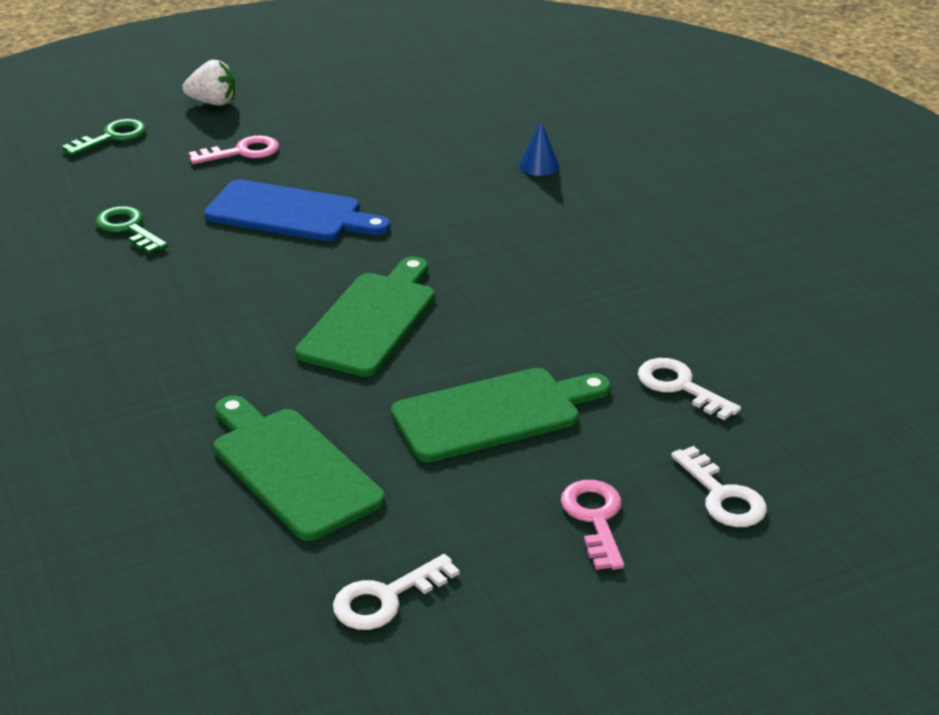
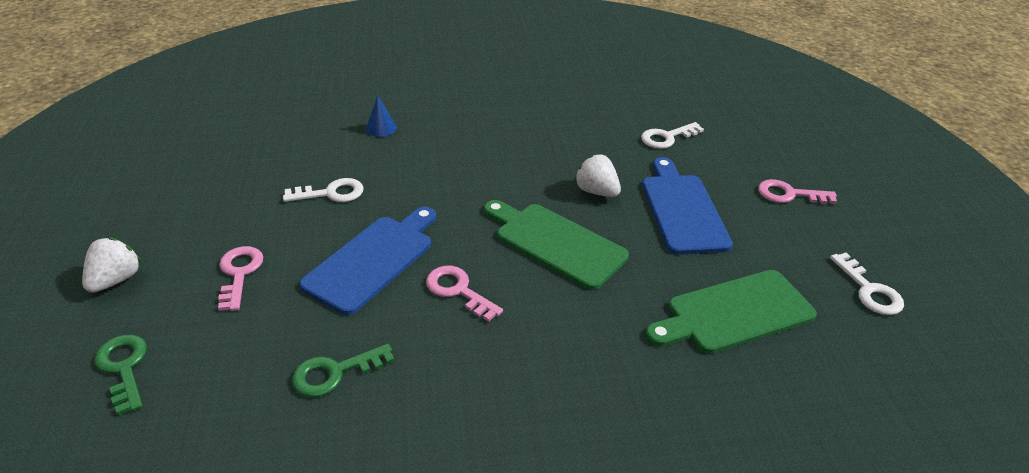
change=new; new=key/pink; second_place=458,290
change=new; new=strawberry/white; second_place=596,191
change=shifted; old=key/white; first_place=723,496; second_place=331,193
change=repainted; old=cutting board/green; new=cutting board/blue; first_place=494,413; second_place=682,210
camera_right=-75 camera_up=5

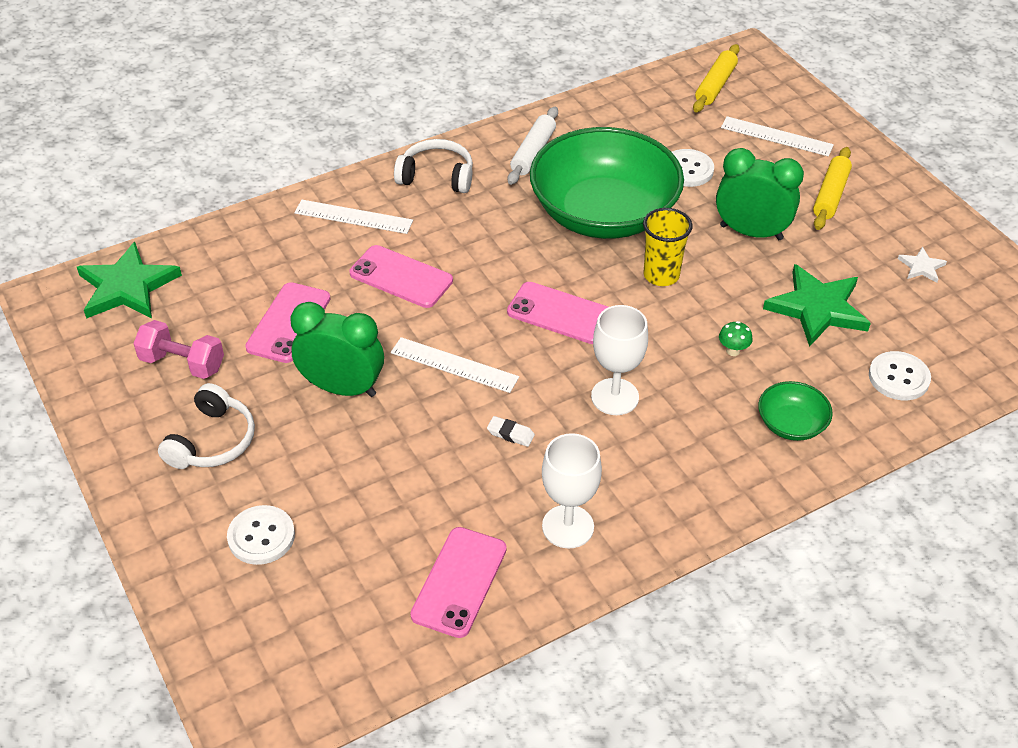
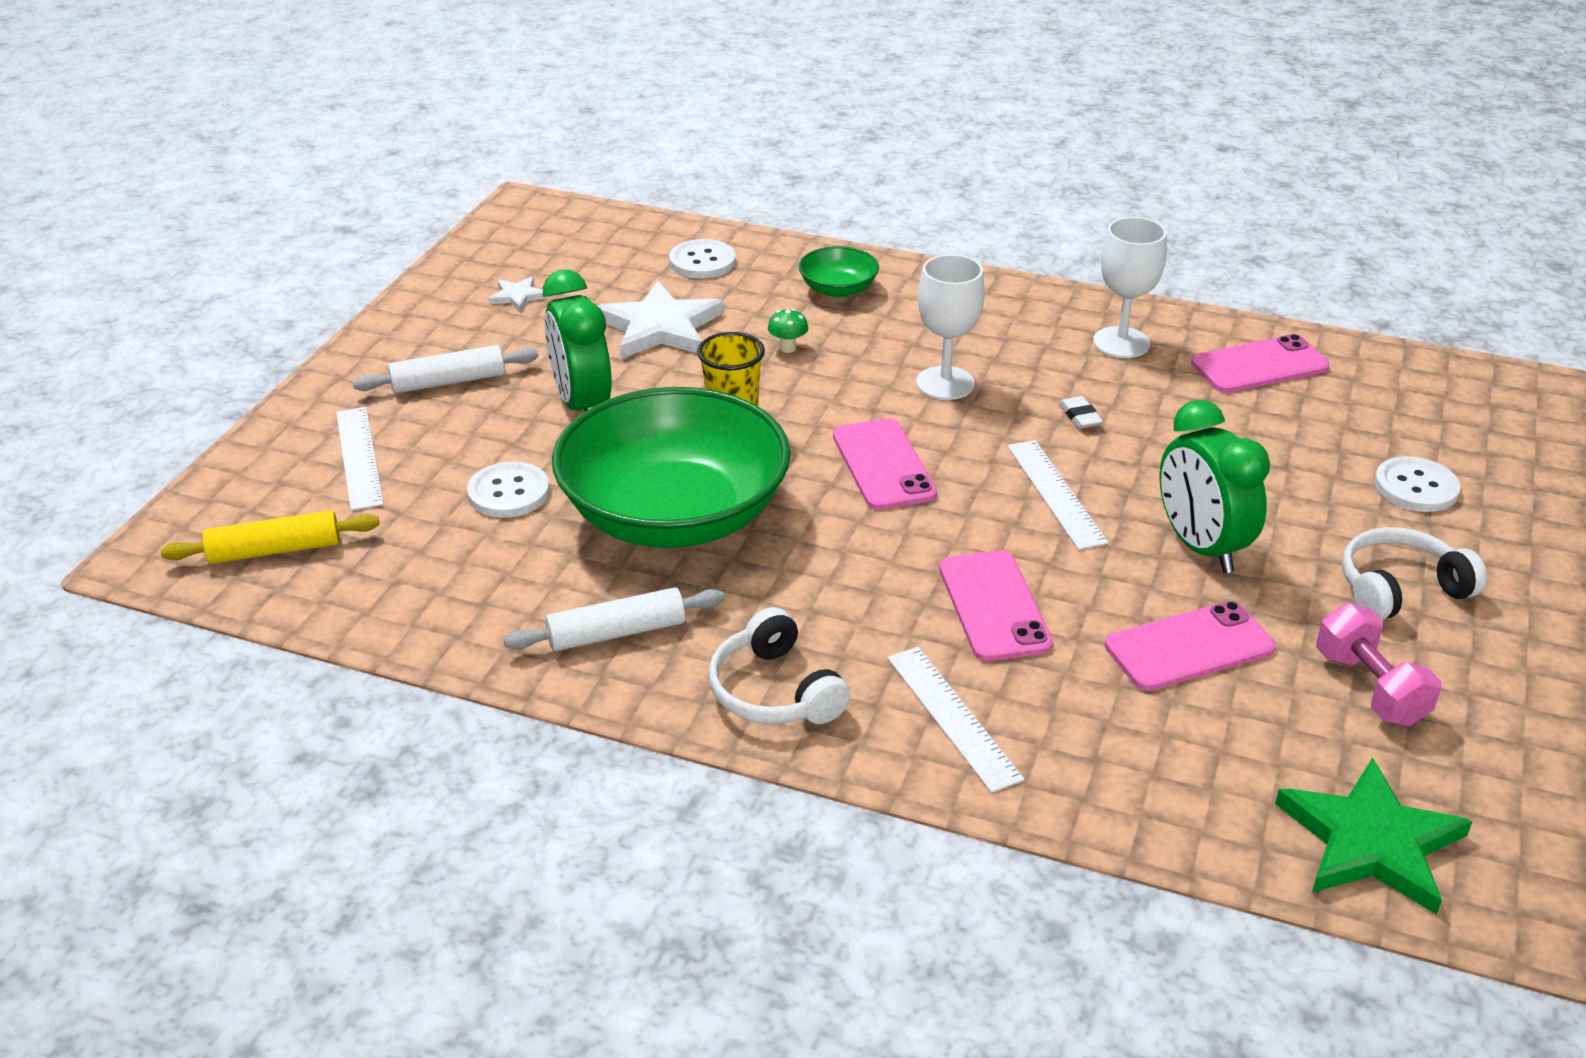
change=repainted; old=star/green; new=star/white; first_place=817,308; second_place=660,327
change=repainted; old=rolling pin/yellow; new=rolling pin/white; first_place=830,195; second_place=448,382
camera_right=-130 camera_up=-10

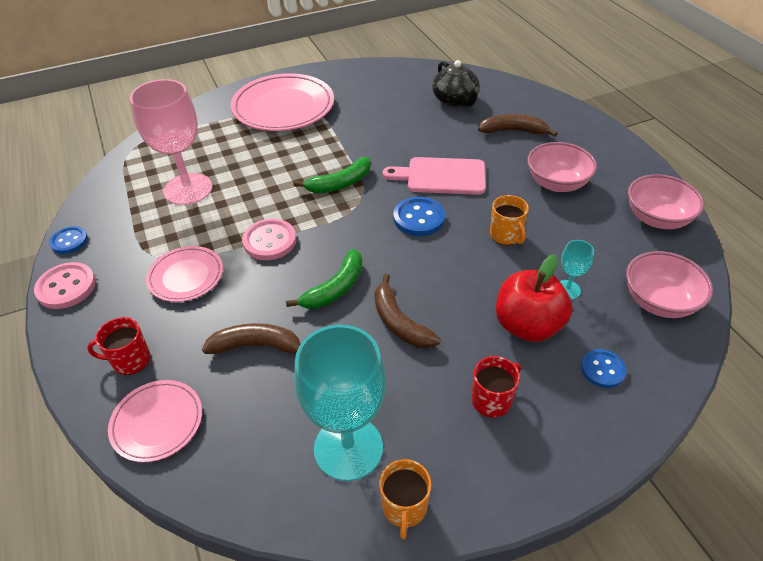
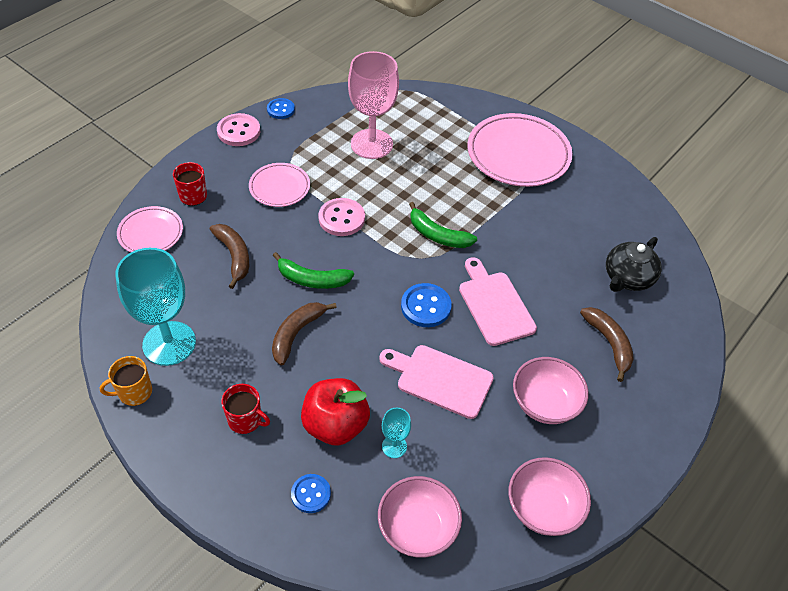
change=swapped; old=mug/orange; new=cutting board/pink; first_place=506,235; second_place=440,379
camera_right=60 camera_up=5

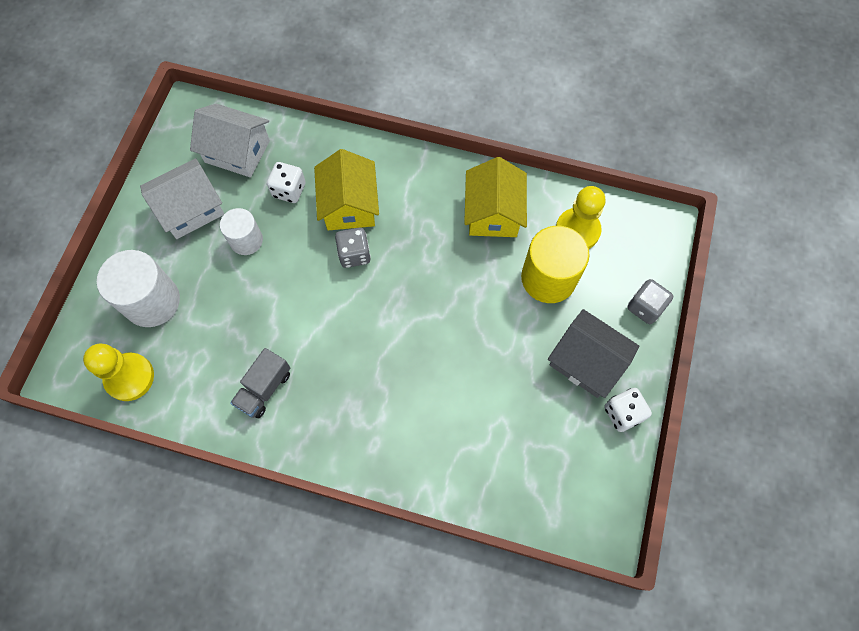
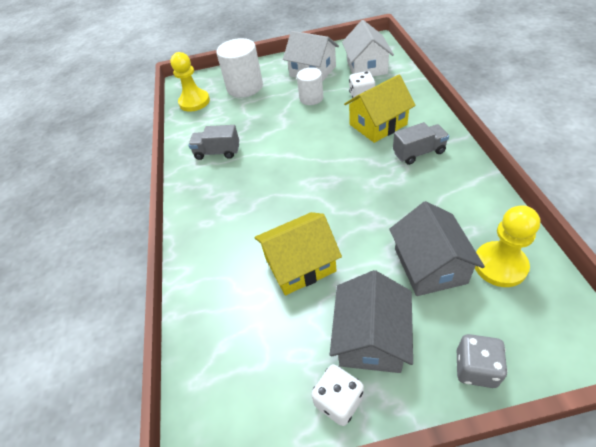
change=gone; old=dice/grey; first_place=354,254
change=new; new=truck/grey; second_place=419,152
change=shifted; old=house/yellow; first_place=493,212; second_place=300,264
change=swapped; old=cylinder/yellow; new=house/grey; first_place=548,278; second_place=429,265
camera_right=70 camera_up=-20

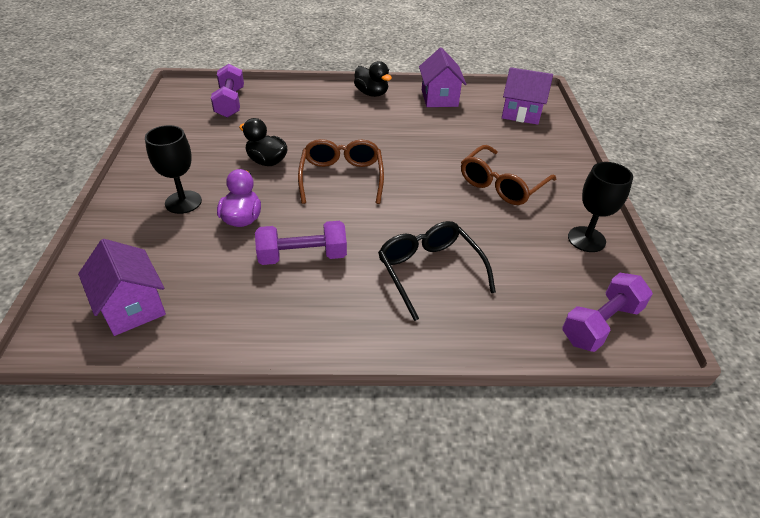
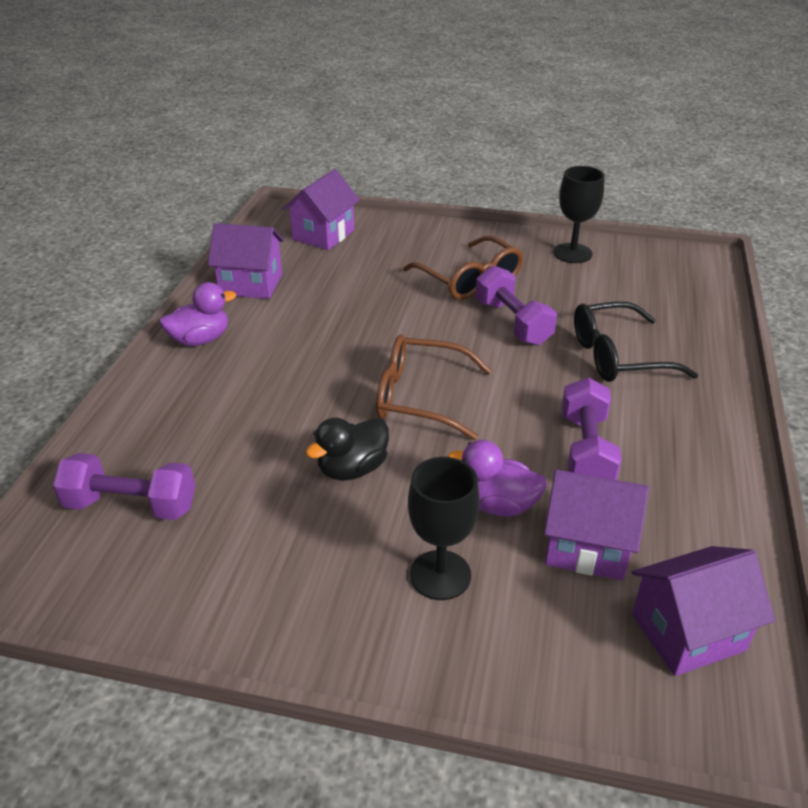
change=new; new=house/purple; second_place=587,546
change=shifted; old=dumbbell/purple; first_place=601,324; second_place=512,322
change=repainted; old=duck/black; new=duck/purple; first_place=371,93; second_place=200,340
camera_right=-75 camera_up=-5

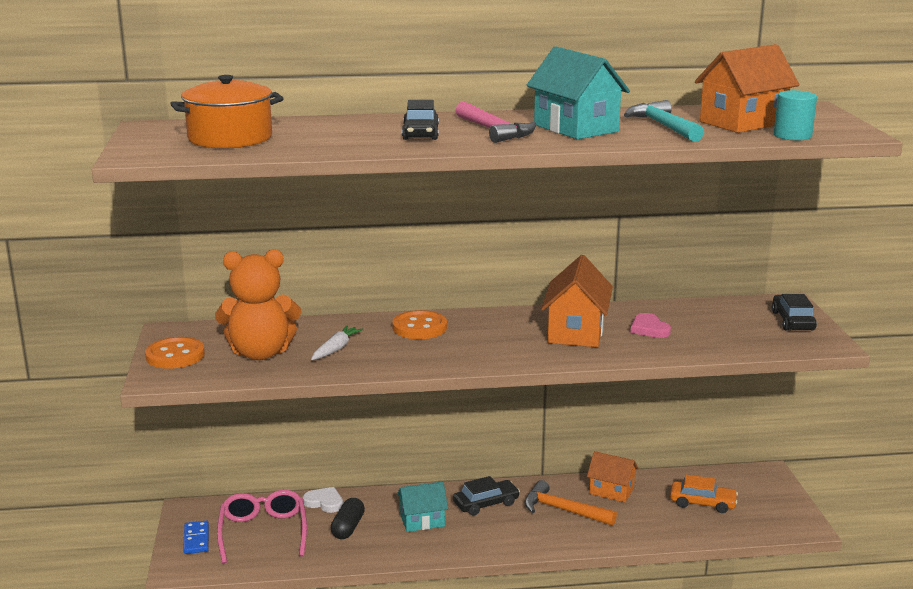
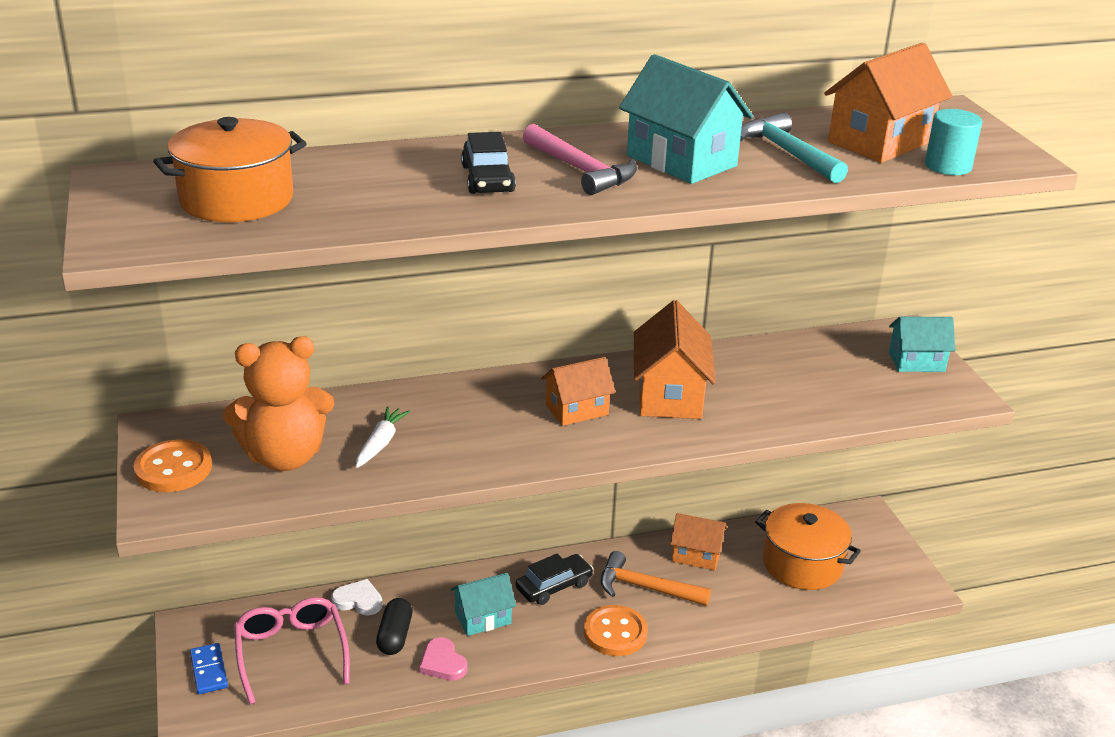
change=new; new=house/orange; second_place=577,410
change=shifted; old=button/orange; first_place=419,327; second_place=615,633
change=shifted; old=heart/pink; first_place=649,329; second_place=442,663
change=swapped; old=car/orange; new=pot/orange; first_place=702,503; second_place=802,564
change=swapped; old=car/black; new=house/turquoise; first_place=793,321; second_place=916,362
camera_right=-10 camera_up=10

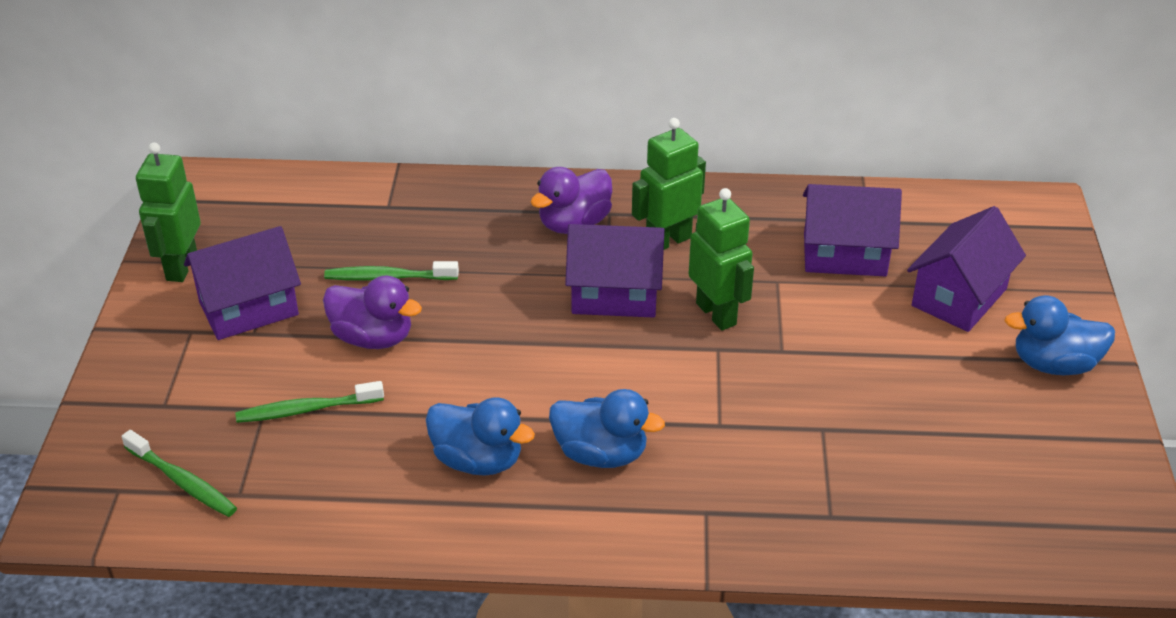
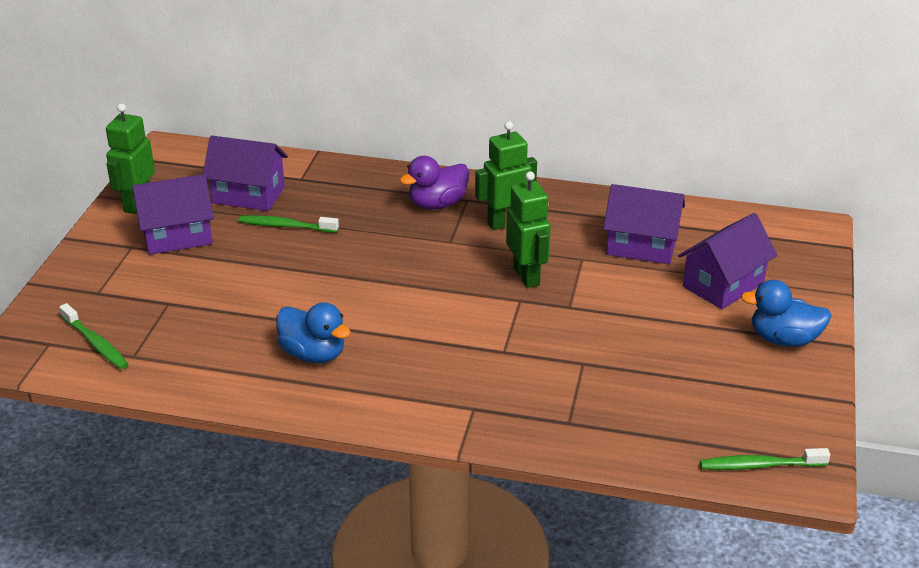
change=gone; old=duck/purple; first_place=373,338
change=gone; old=duck/blue; first_place=601,454
change=shifted; old=toothbrush/green; first_place=307,409; second_place=760,465
change=shifted; old=house/purple; first_place=615,295; second_place=248,195
camera_right=10 camera_up=-5

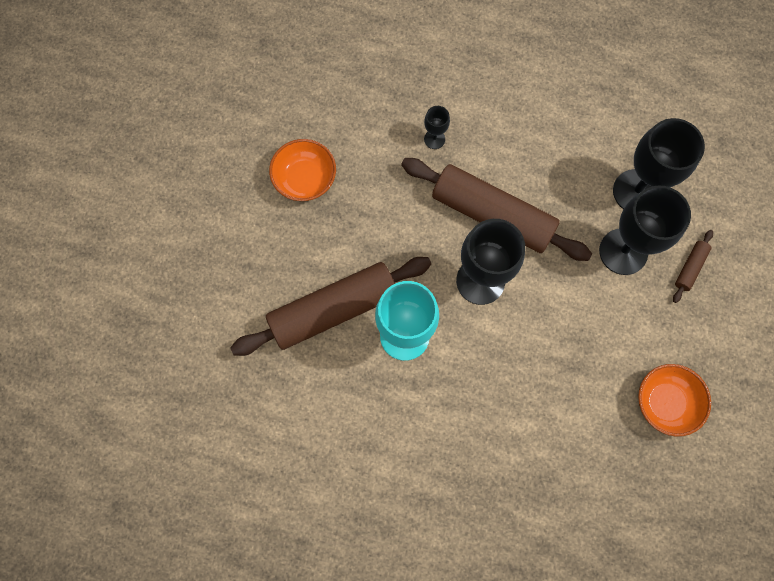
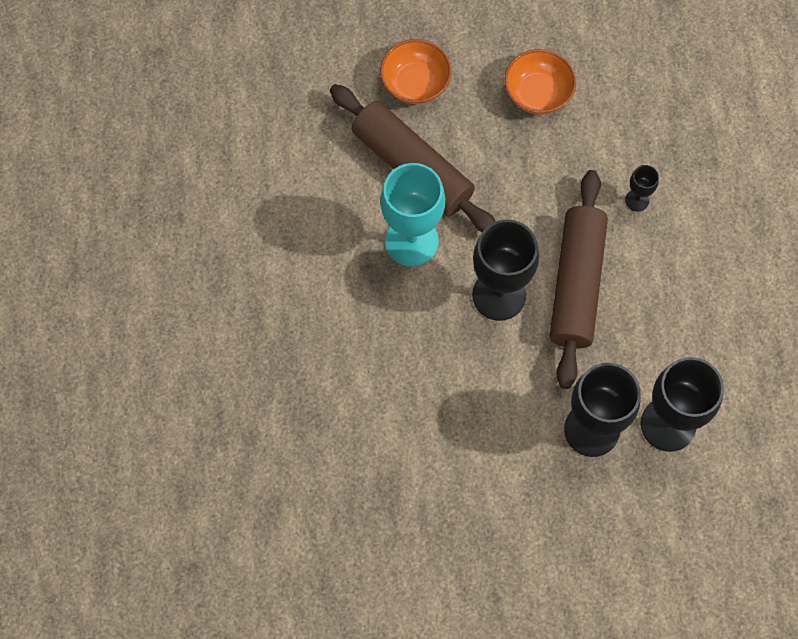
change=gone; old=rolling pin/brown; first_place=690,268
change=shifted; old=bowl/orange; first_place=665,402; second_place=415,83
camera_right=70 camera_up=-5

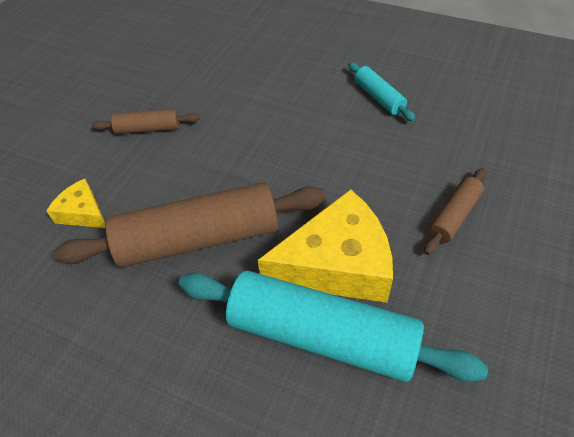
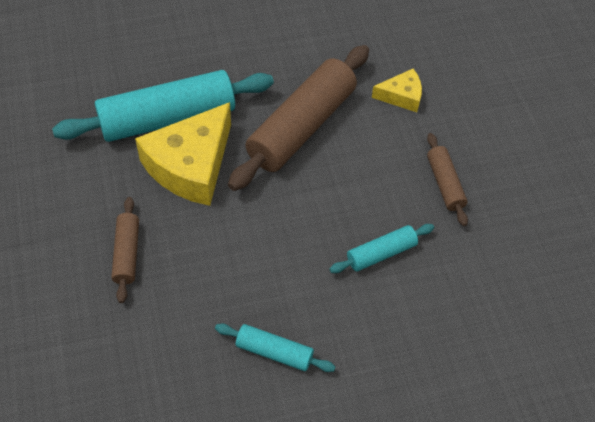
change=new; new=rolling pin/turquoise; second_place=381,253
change=rotated; old=rolling pin/brown; first_place=148,129; second_place=445,184; degrees=-60
camera_right=135 camera_up=5

